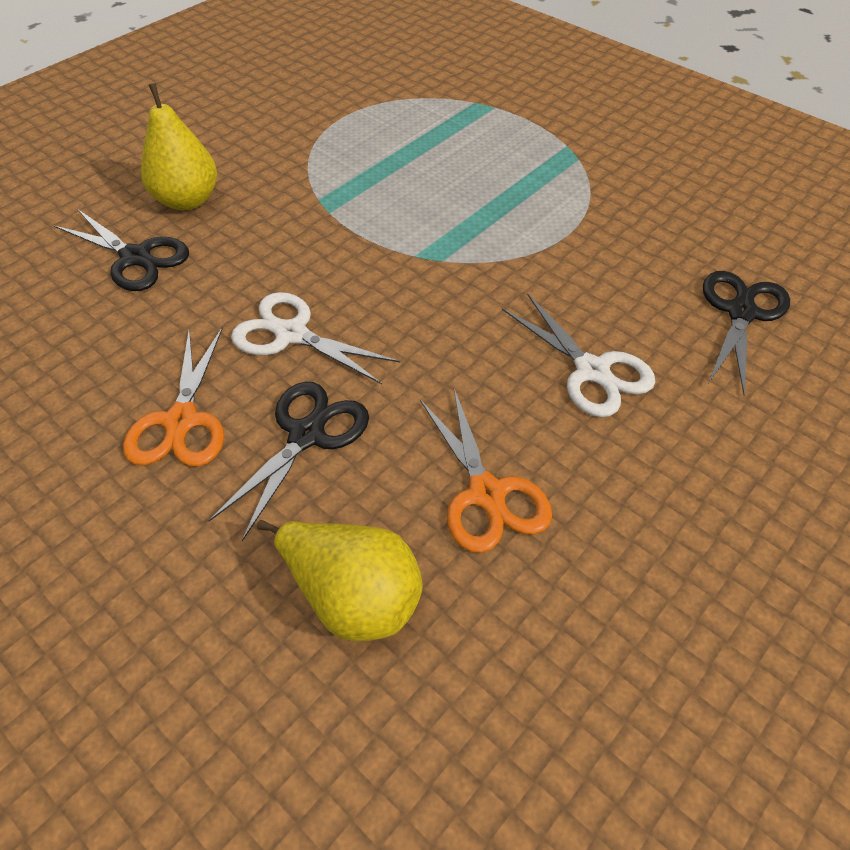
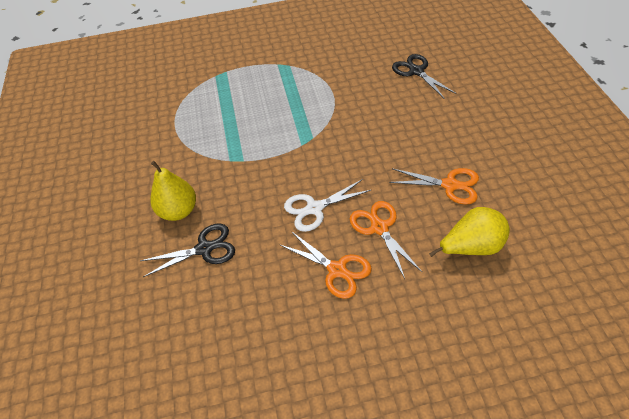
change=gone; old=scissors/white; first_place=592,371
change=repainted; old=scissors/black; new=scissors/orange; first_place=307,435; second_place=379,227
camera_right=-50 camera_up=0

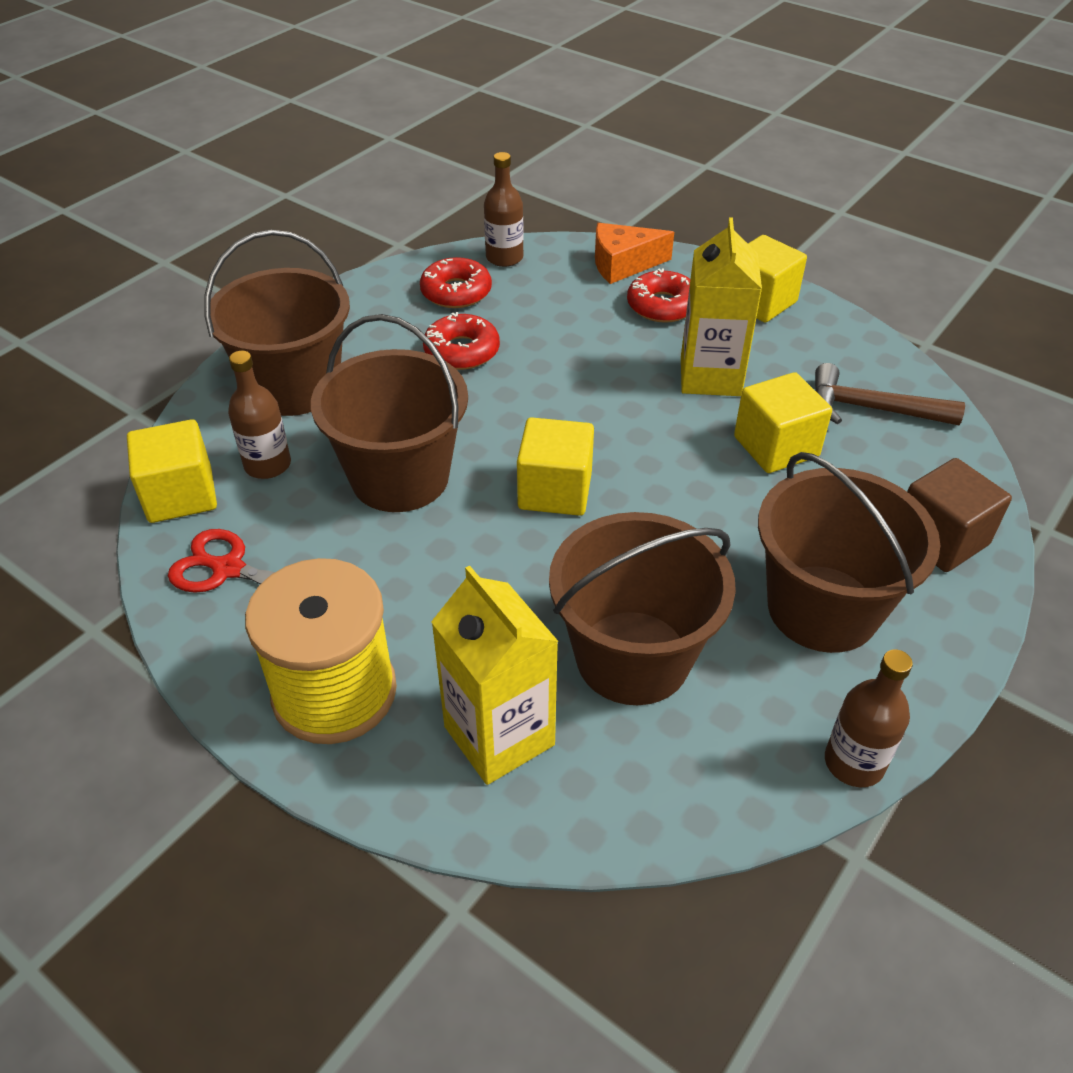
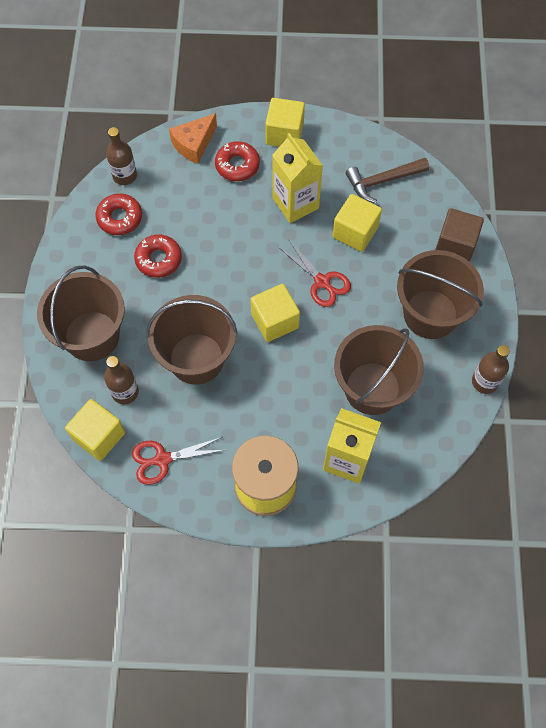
change=new; new=scissors/red; second_place=322,282
camera_right=-35 camera_up=20

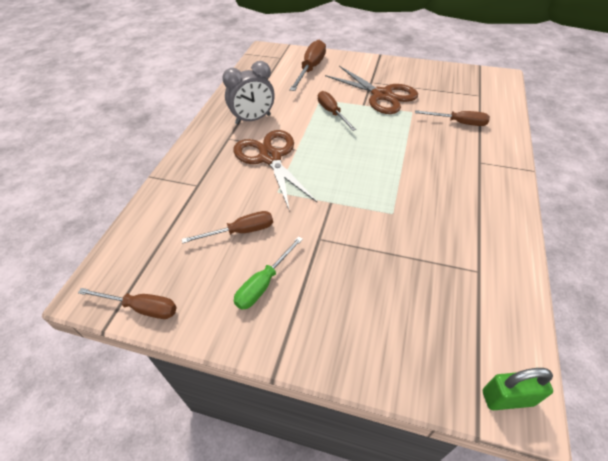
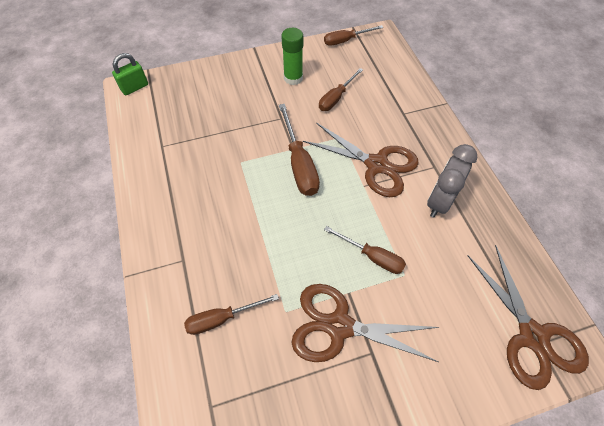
change=new; new=scissors/brown; second_place=532,337
change=shifted; old=screwdriver/brown; first_place=310,69; second_place=299,164
change=swapped; old=screwdriver/green; new=glue stick/green; first_place=264,284; second_place=293,78
camera_right=145 camera_up=10

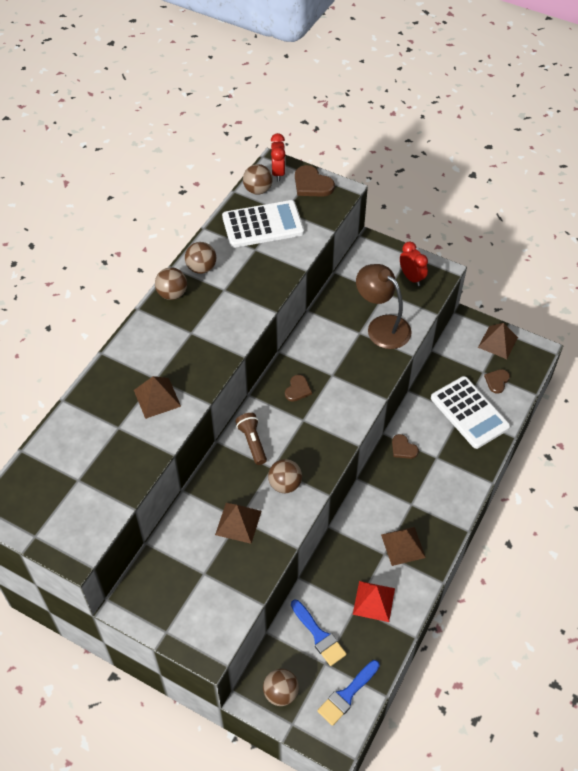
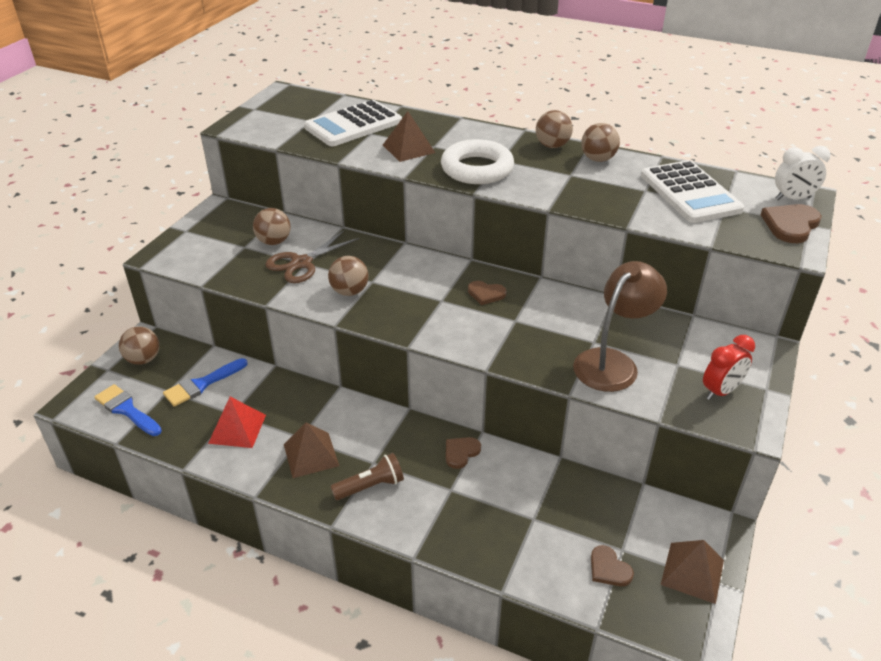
change=new; new=ring/white; second_place=477,169
change=shifted; old=flashlight/brown; first_place=252,442; second_place=370,486
change=shifted; old=ball/brown; first_place=258,190; second_place=274,241
change=shifted; old=calculator/white; first_place=469,412; second_place=353,125
change=swapped; old=pyramid/brown; new=scissors/brown; first_place=238,522; second_place=301,263
change=repainted; old=clock/red; new=clock/white; first_place=278,173; second_place=793,198
change=rotated; old=heart/brown; first_place=497,381; second_place=609,568; degrees=-150
camera_right=85 camera_up=-15

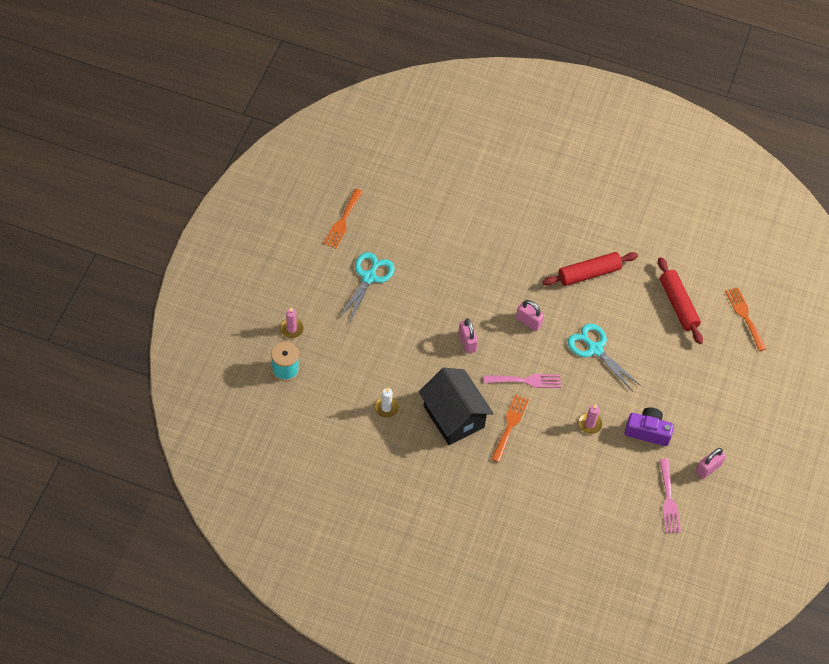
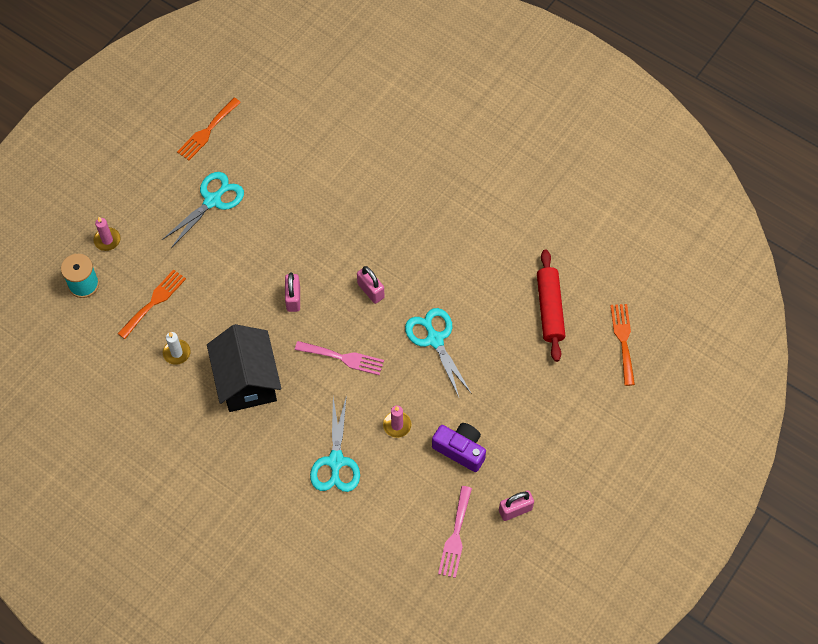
change=gone; old=rolling pin/red; first_place=589,273
change=new; new=scissors/turquoise; second_place=336,461
change=shifted; old=fork/orange; first_place=510,425; second_place=154,302
camera_right=20 camera_up=5

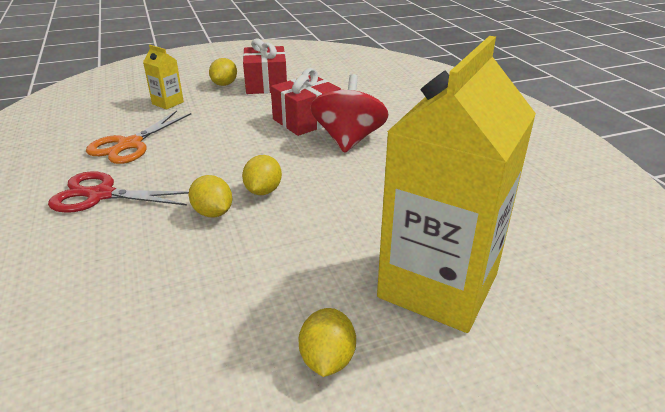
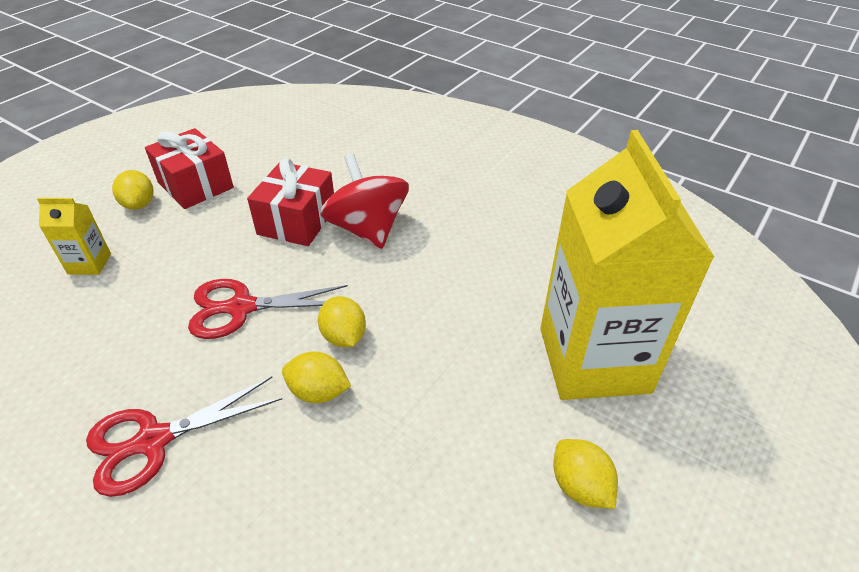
change=gone; old=scissors/orange; first_place=130,144
change=new; new=scissors/red; second_place=241,307
camera_right=-35 camera_up=10

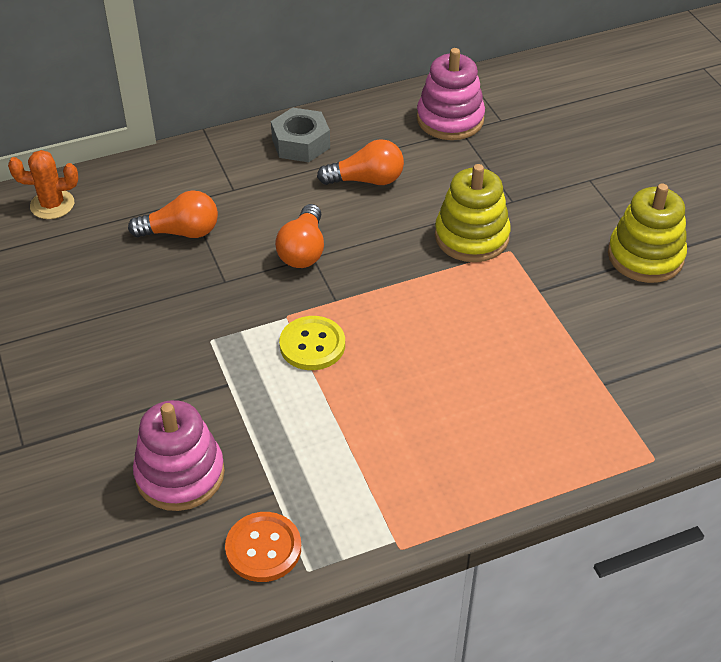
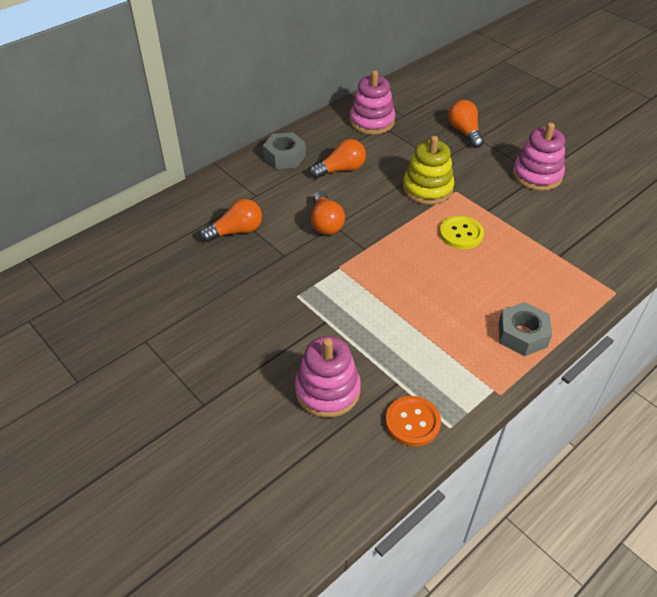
change=gone; old=cactus/orange; first_place=52,205
change=new; new=light bulb/orange; second_place=464,132
change=new; new=nut/grey; second_place=522,335
change=shifted; old=button/yellow; first_place=312,345; second_place=461,234
change=repainted; old=stacking toy/yellow; new=stacking toy/pink; first_place=645,256; second_place=537,175
camera_right=-20 camera_up=0

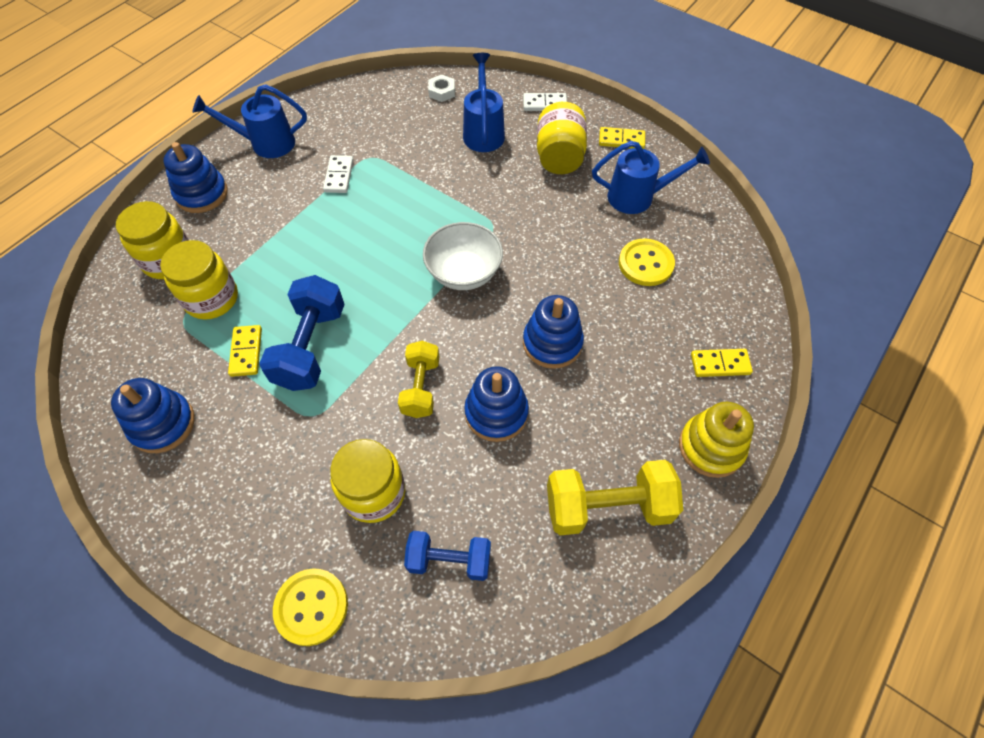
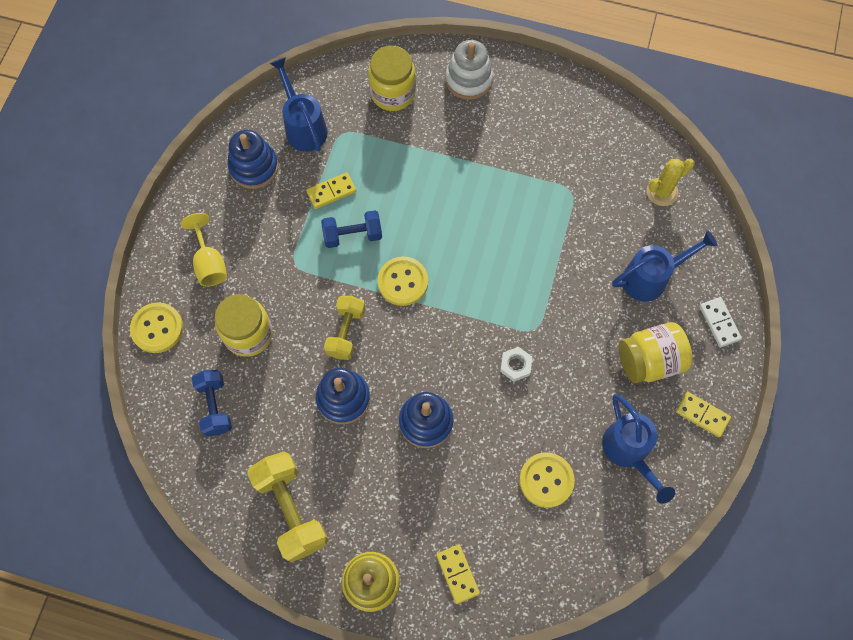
change=gone; old=jar/yellow; first_place=212,299
change=gone; old=domino/white; first_place=339,176
change=gone; old=bowl/white; first_place=464,273
change=new; new=goblet/yellow; second_place=209,263
change=new; new=button/yellow; second_place=403,282
change=new; new=cactus/yellow; second_place=662,192
change=shifted; old=watering can/blue; first_place=266,143; second_place=304,127
change=shifted; old=nut/white; first_place=442,92; second_place=515,365
change=repainted; old=stacking toy/blue; new=stacking toy/white; first_place=201,194; second_place=469,80
change=rotated; old=dumbbell/yellow; first_place=421,387; second_place=346,332; degrees=-60
change=rotated; old=domino/yellow; first_place=621,140; second_place=702,415; degrees=-45
change=scaled; old=dumbbell/blue; first_place=311,347; second_place=353,235; factor=0.64
camera_right=70 camera_up=10

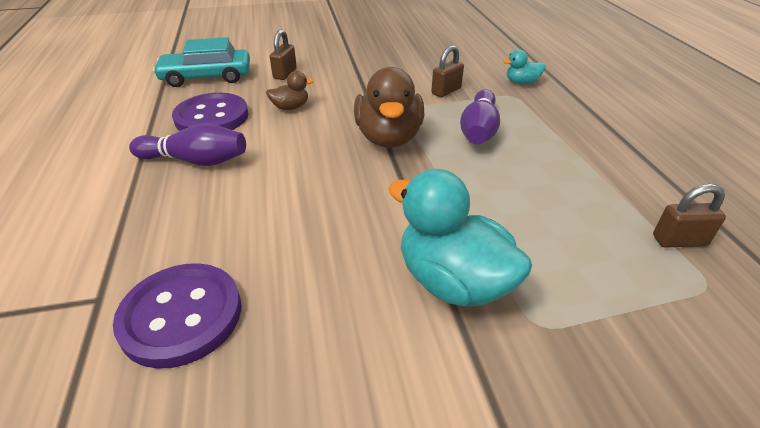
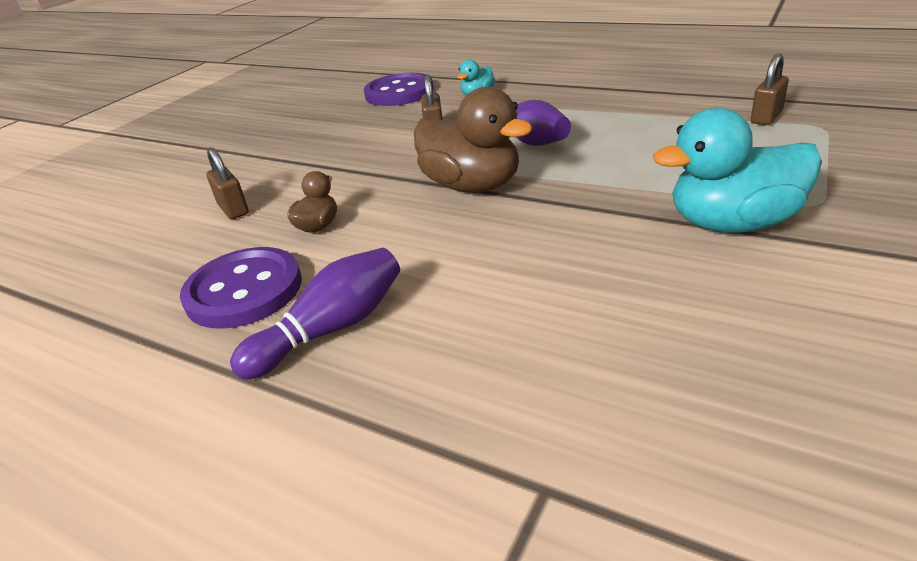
change=gone; old=car/turquoise; first_place=206,77
change=shifted; old=button/purple; first_place=181,316; second_place=399,93
camera_right=-45 camera_up=-5

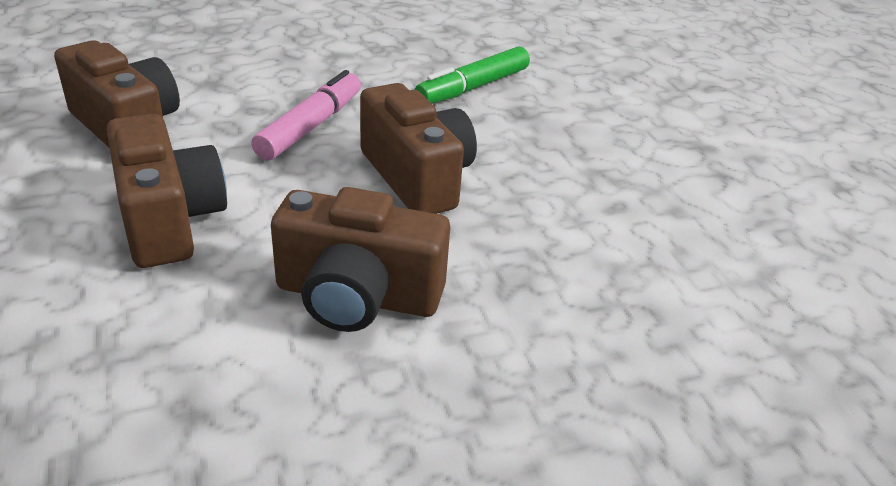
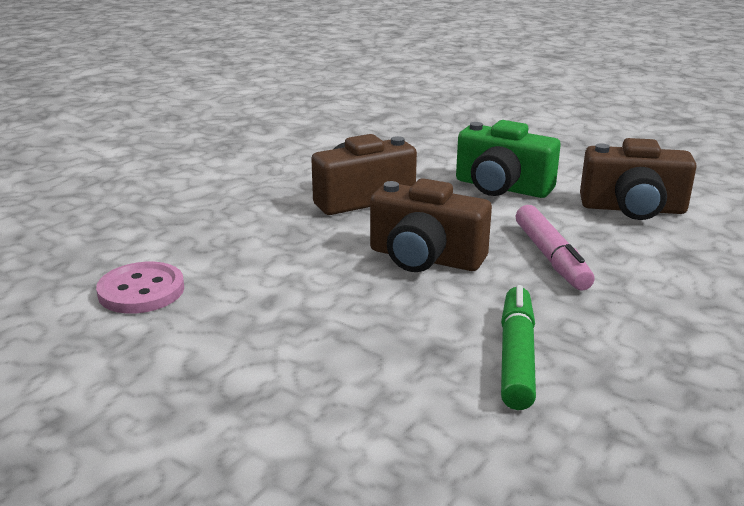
change=new; new=button/pink; second_place=141,291
change=repainted; old=camera/brown; new=camera/green; first_place=169,220; second_place=502,187
camera_right=145 camera_up=-10

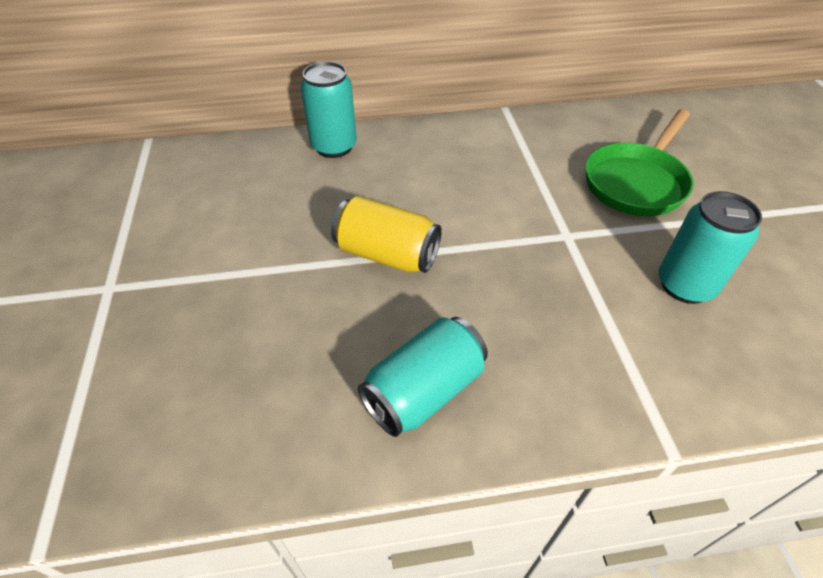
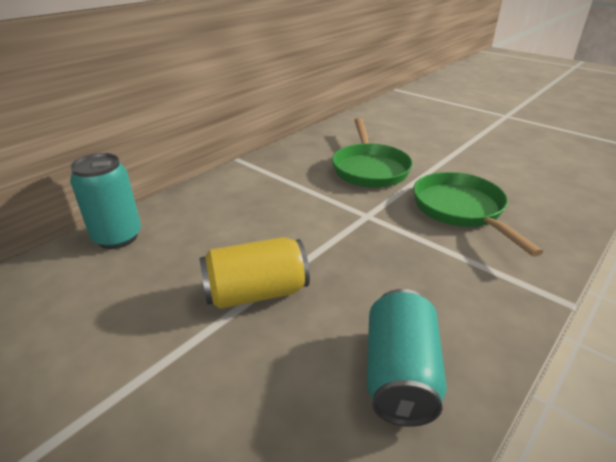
change=swapped; old=can/turquoise; new=pan/green; first_place=685,285; second_place=460,210
camera_right=-40 camera_up=-15

